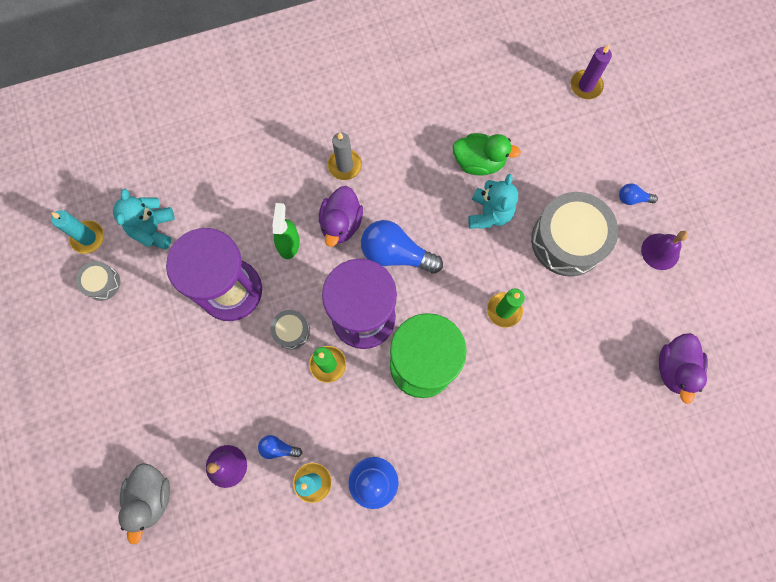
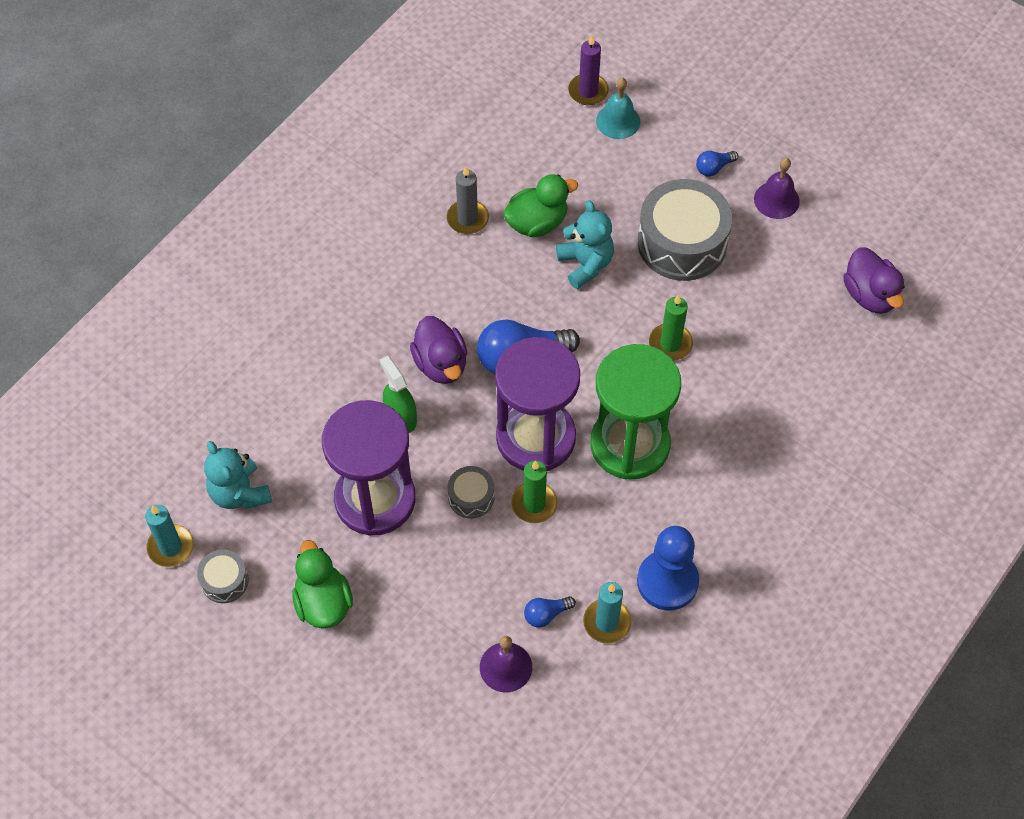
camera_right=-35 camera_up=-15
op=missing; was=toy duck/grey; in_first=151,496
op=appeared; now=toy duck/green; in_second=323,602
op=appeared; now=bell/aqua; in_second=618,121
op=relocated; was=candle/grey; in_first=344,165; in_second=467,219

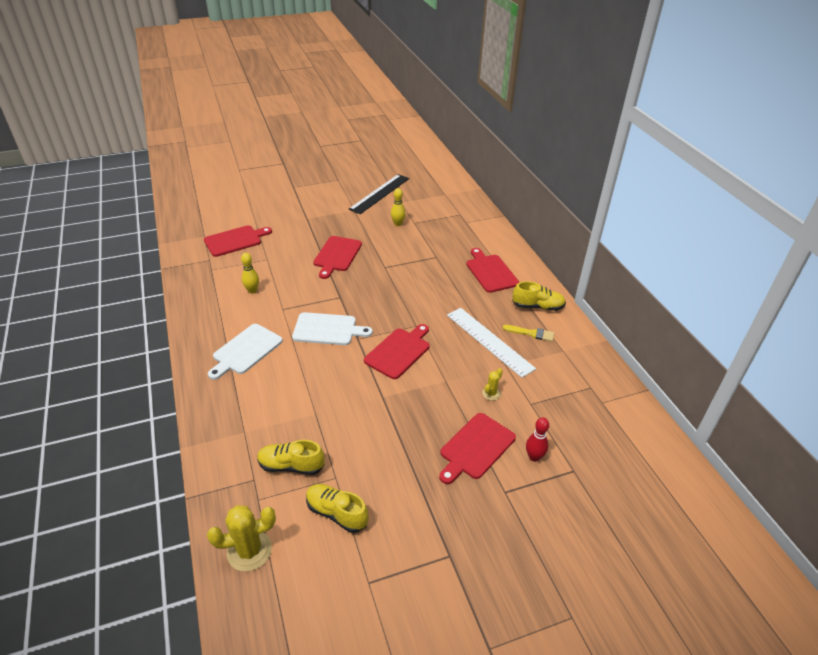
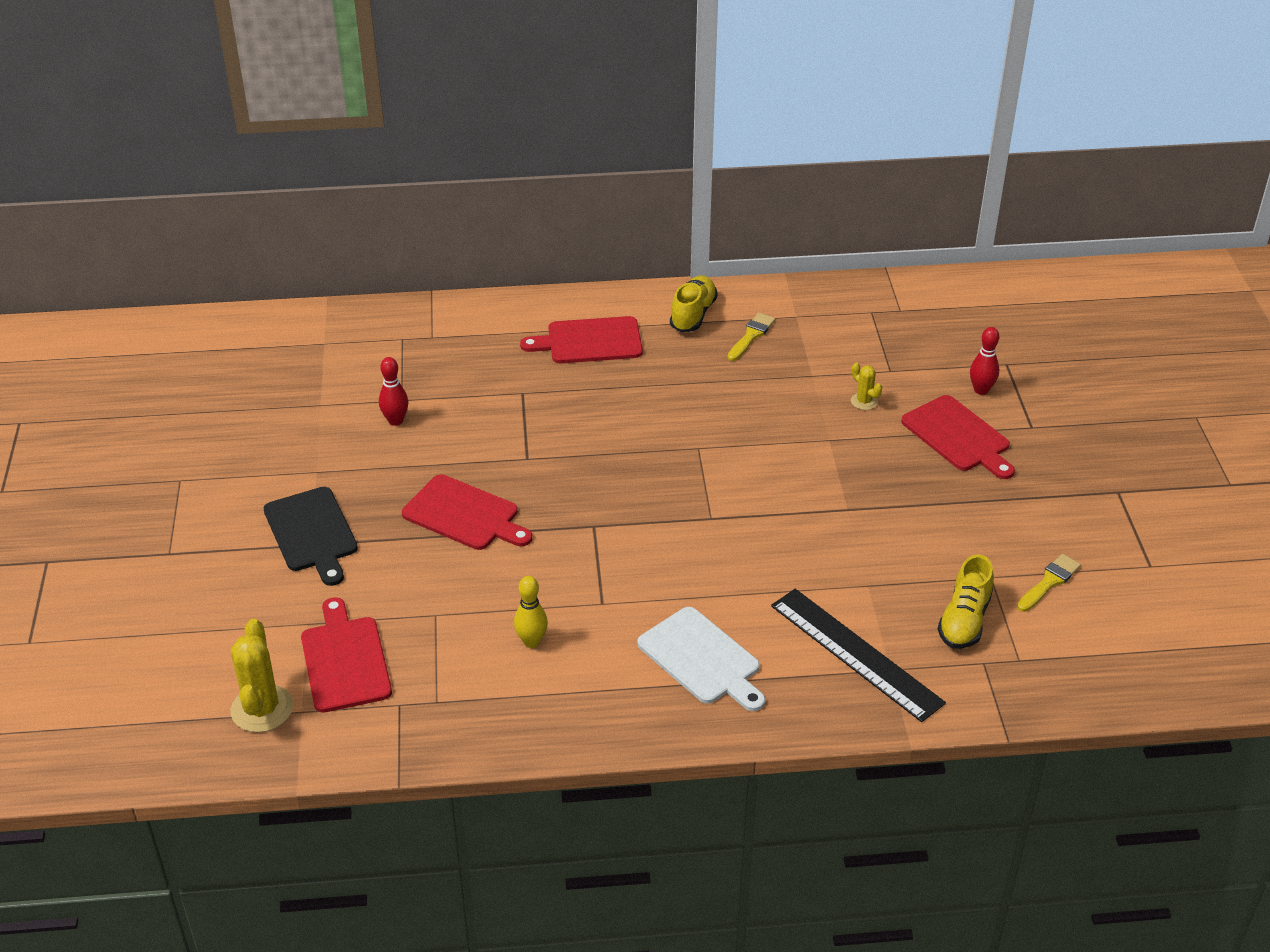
camera_right=-75 camera_up=0
op=missing; was=cutting board/white; in_first=327,329
op=missing; was=cutting board/crimson; in_first=399,351
op=missing; was=measuring stick/white; in_first=489,341
op=appeared; now=cutting board/jet-black; in_second=312,533
op=relocated; was=prickly plant/golden; in_first=249,550; in_second=262,709
op=relocated; was=measuring stick/jet-black; in_first=379,193; in_second=855,654
op=exchanged; was=sneaker/golden; now=paintbrush/golden; in_first=337,513; in_second=1049,582
op=colour; was=tenpin/golden; now=tenpin/crimson; in_first=398,224; in_second=395,421

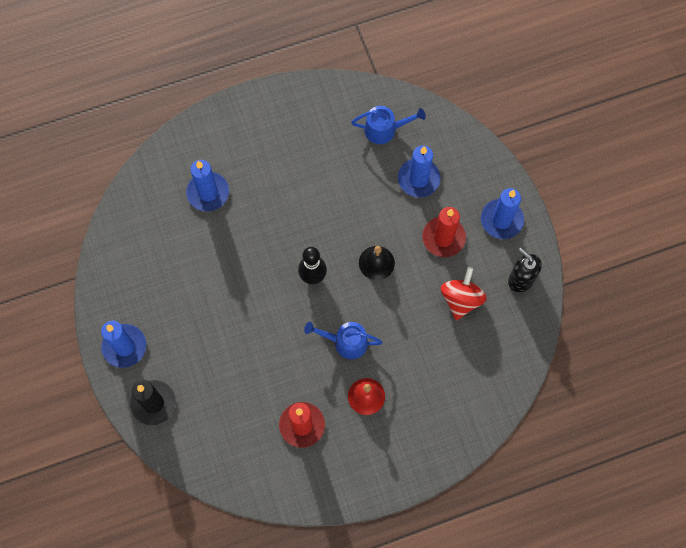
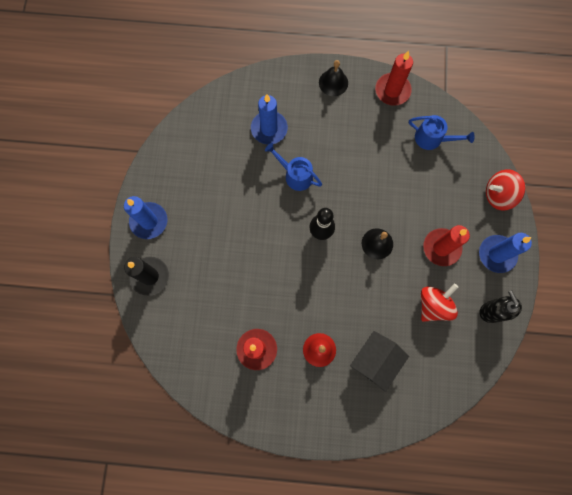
camera_right=25 camera_up=5
op=missing; was=candle/blue; in_first=418,179
op=appeared; now=bell/jet-black; in_second=333,82
op=appeared; now=cottage/jet-black; in_second=374,360
op=appeared; now=candle/crimson; in_second=392,90
op=appeared; now=whirligig/crimson; in_second=498,195
op=relocated; was=sprinkling can/blue; in_first=345,342; in_second=295,175

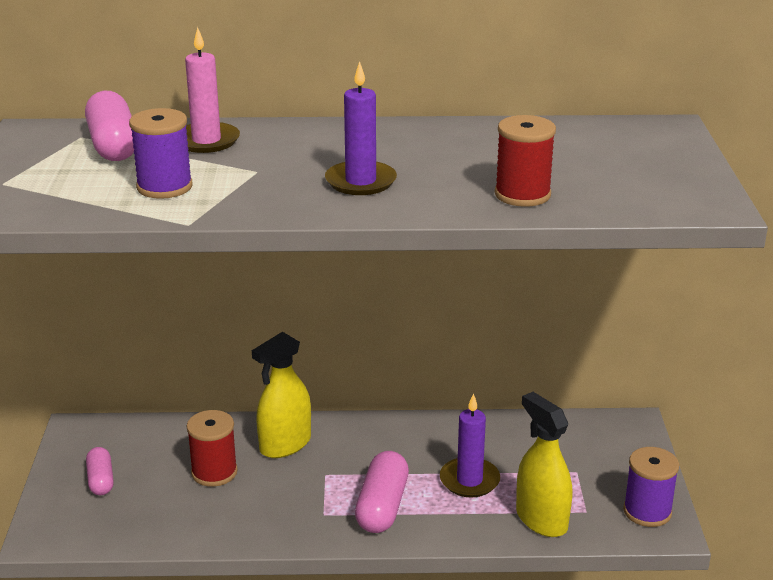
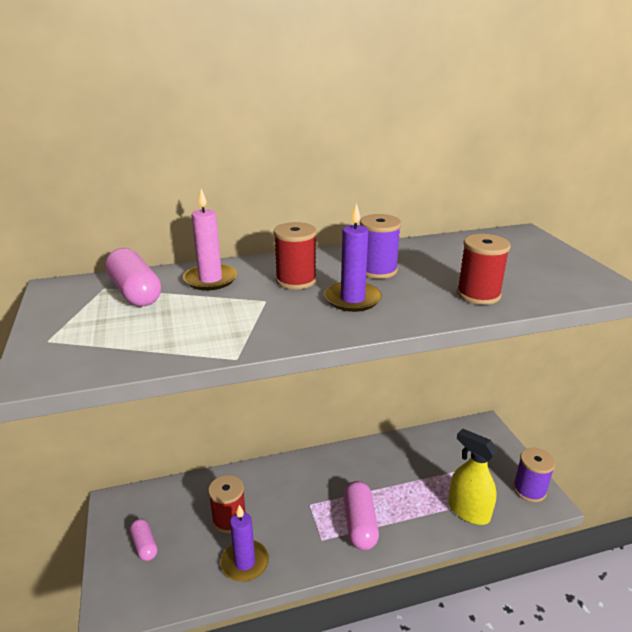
camera_right=-15 camera_up=0
op=missing; was=spray bottle/golden; in_first=285,444
op=appeared; now=bobbin/crimson; in_second=296,280
op=relocated; was=bobbin/royal purple; in_first=164,187; in_second=377,270
op=relocated; was=candle/royal purple; in_first=469,480; in_second=245,563

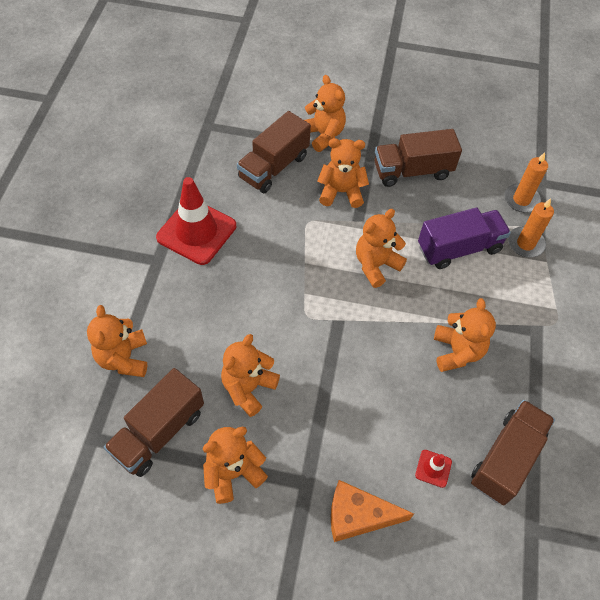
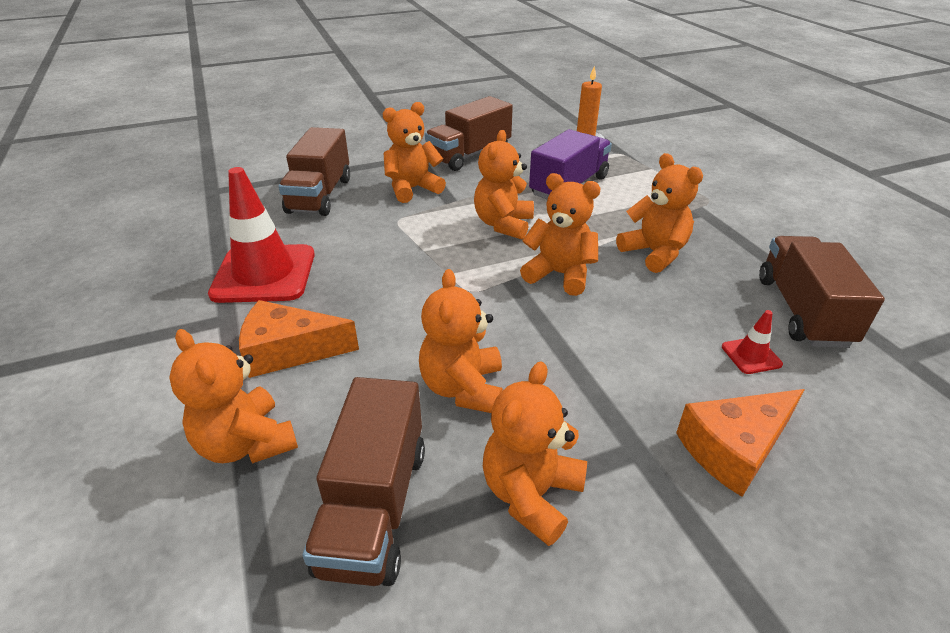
camera_right=-30 camera_up=-20
op=missing; was=candle/orange; in_first=525,243
op=appeared; now=cheese/orange; in_second=289,351
op=relocated; was=teddy bear/orange; in_first=323,135; in_second=559,274

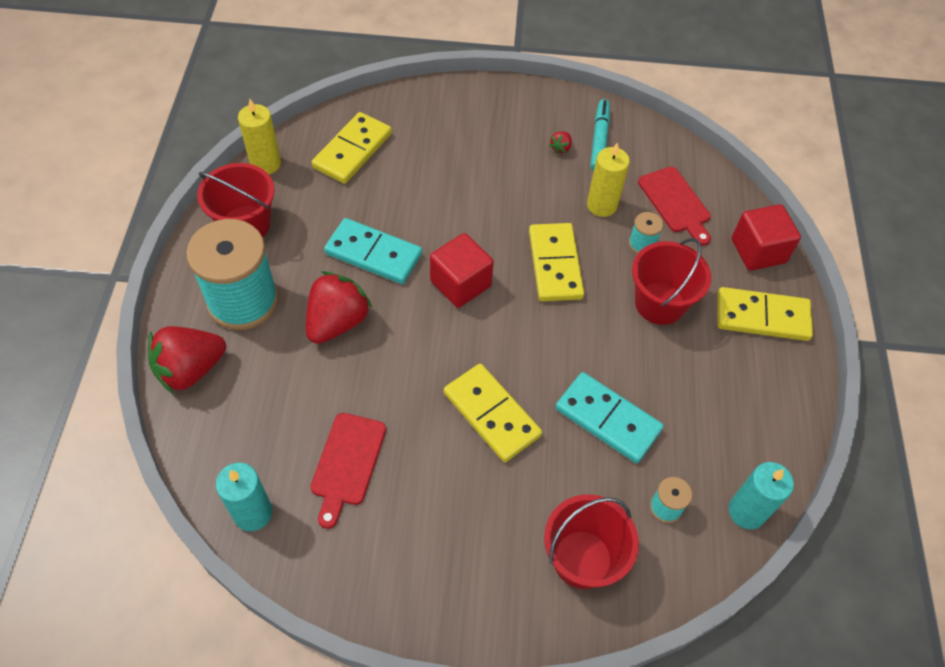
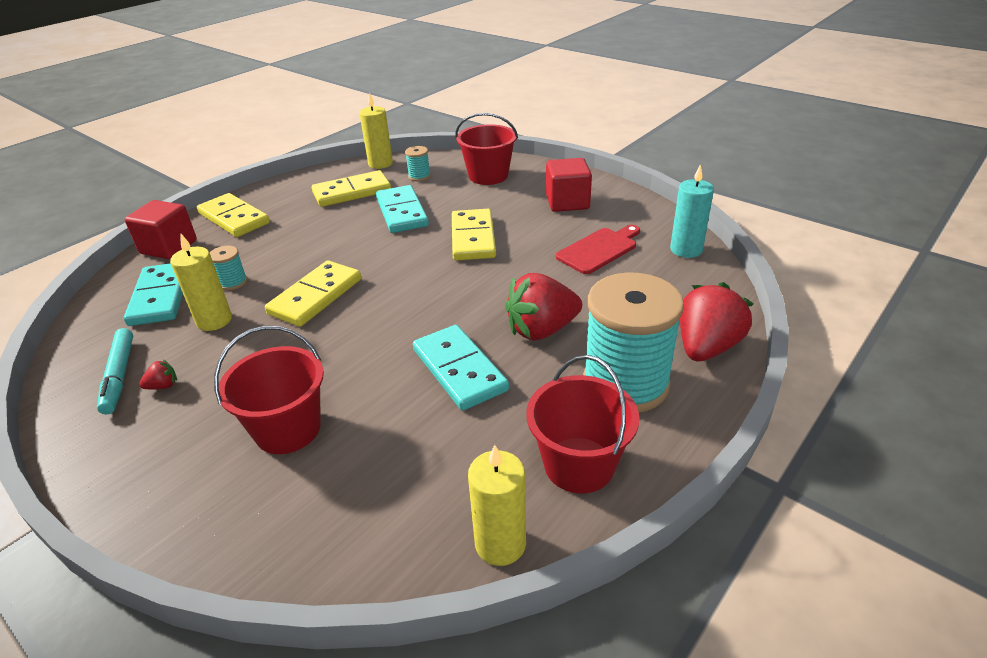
camera_right=-140 camera_up=-20
op=relocated; was=domino/golden; in_first=352,150; in_second=352,192
op=relocated; was=solid cube/crimson; in_first=460,283; in_second=567,202
op=relocated; was=sand bucket/crimson; in_first=659,303; in_second=288,429
op=exchanged; was=cutting board/crimson; now=domino/aqua; in_first=676,203; in_second=160,297
op=colour; was=candle/aqua; now=candle/golden; in_first=746,511; in_second=380,163
op=spun; was=berry/crimson; in_first=191,370; in_second=706,347; clockwise=-60
op=spun; was=marker/aqua; in_first=599,140; in_second=119,376; clockwise=-60

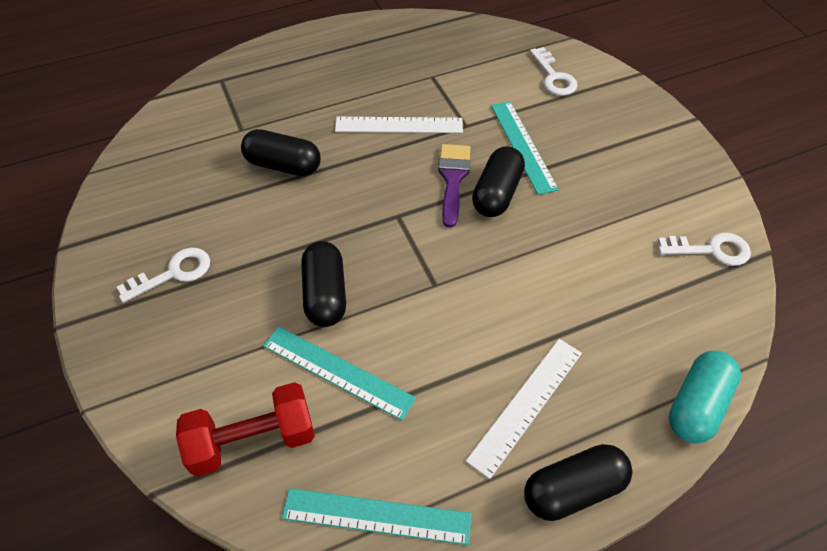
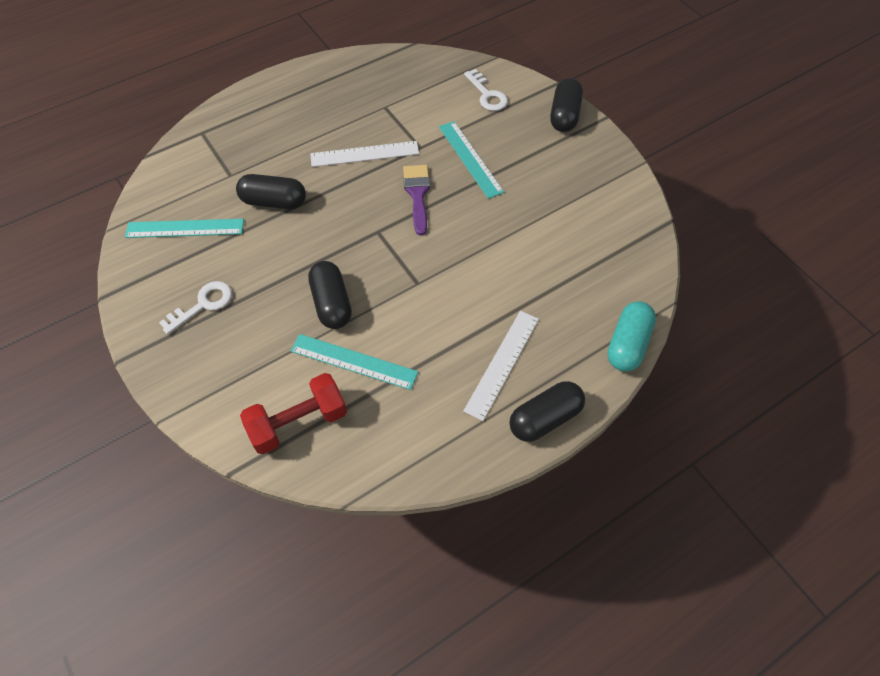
camera_right=-10 camera_up=5
op=missing; was=key/white; in_first=711,250
op=relocated; was=measuring stick/aqua; in_first=376,516; in_second=185,228
op=relocated; was=pill shape/jet-black; in_first=497,193; in_second=564,115

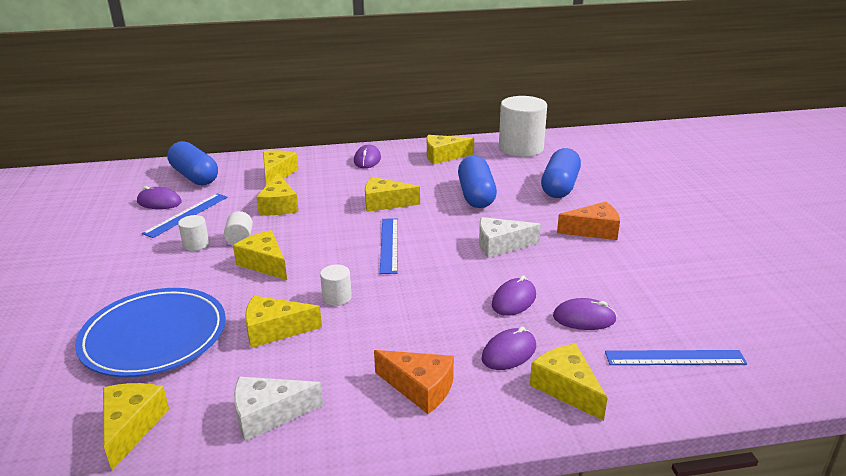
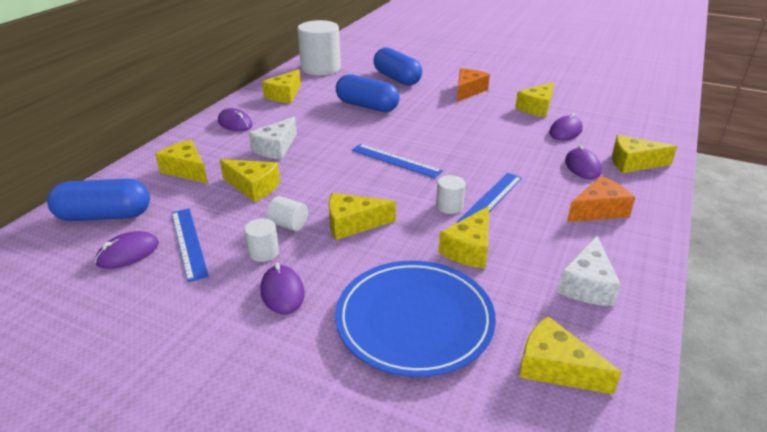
camera_right=-55 camera_up=5
op=relocated; was=cheese/golden; in_first=385,203; in_second=536,108
op=relocated; was=cheese/white; in_first=500,245; in_second=276,148
op=relocated; was=PC mouse/royal purple; in_first=514,300; in_second=282,292
op=relocated; was=measuring stick/blue; in_first=675,358; in_second=491,199

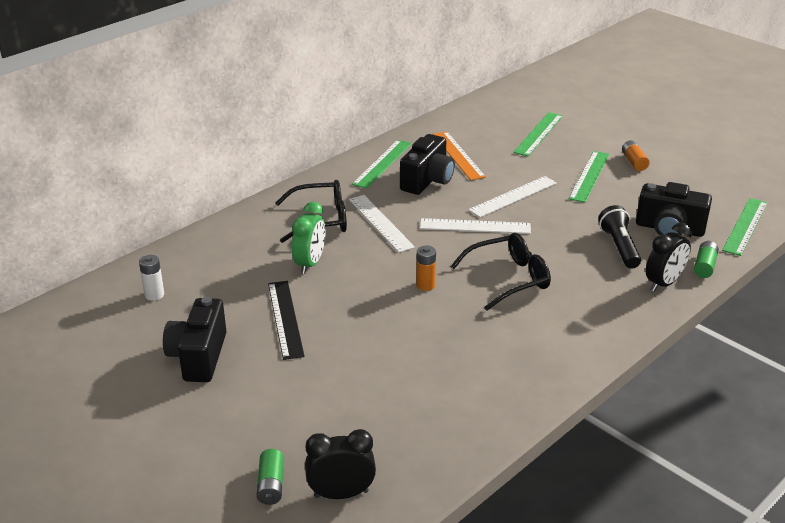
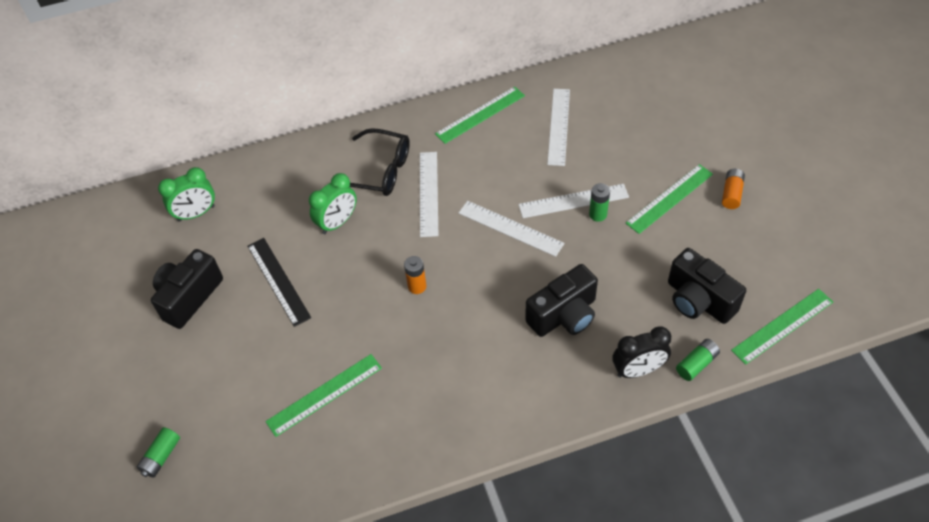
camera_right=30 camera_up=20
op=missing; was=alarm clock/jet-black; in_first=341,494
op=missing; was=glasses/jet-black; in_first=509,278
op=missing; was=pocket torch/jet-black; in_first=619,247
op=appeared; now=AA battery/green; in_second=598,214
op=relocated; was=camera/jet-black; in_first=427,180; in_second=564,315
op=relocated; was=measuring stick/green; in_first=538,134; in_second=324,394
op=exchanged; was=AA battery/white; now=alarm clock/green; in_first=154,295; in_second=196,213
op=colour; was=measuring stick/orange; now=measuring stick/white; in_first=458,155; in_second=559,126
op=spun; was=measuring stick/jet-black; in_first=285,319; in_second=278,281; clockwise=-45

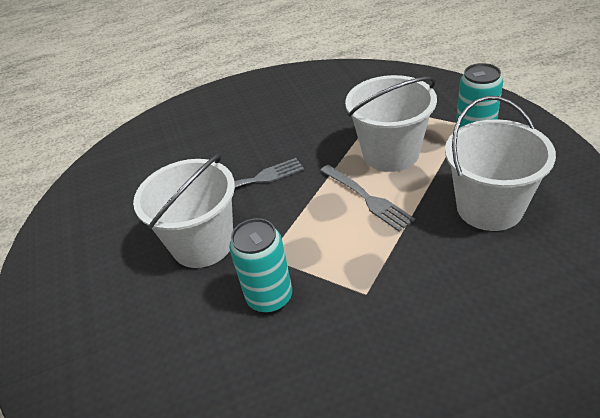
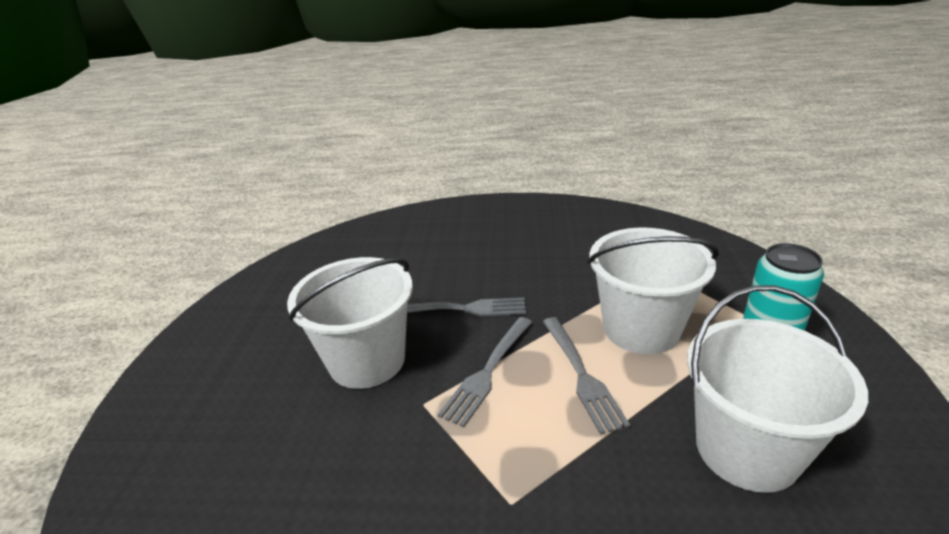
camera_right=20 camera_up=-10
op=missing; was=can/aqua; in_first=269,297
op=appeared; now=table fork/grey; in_second=488,371

